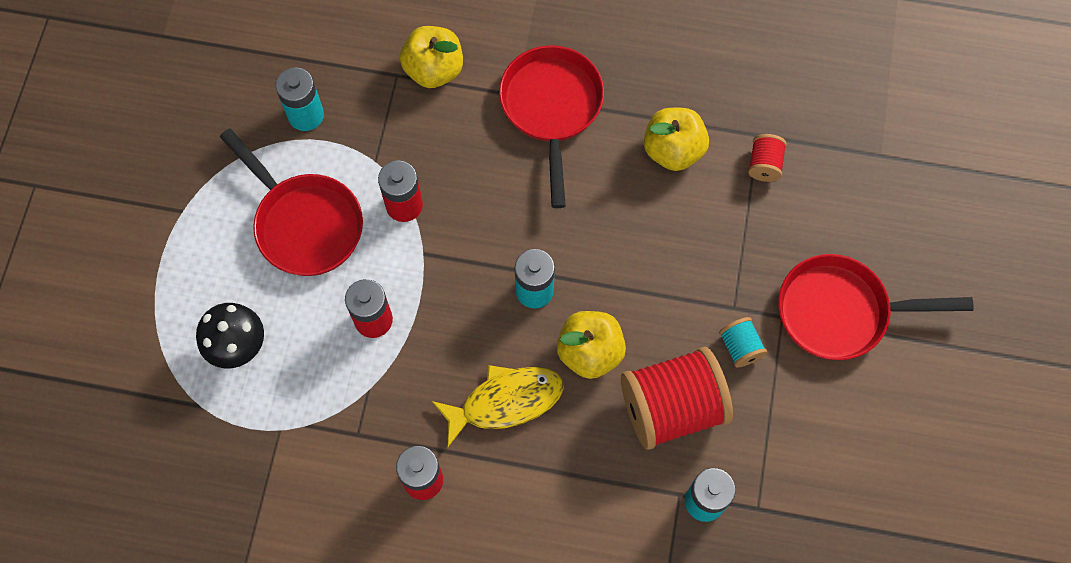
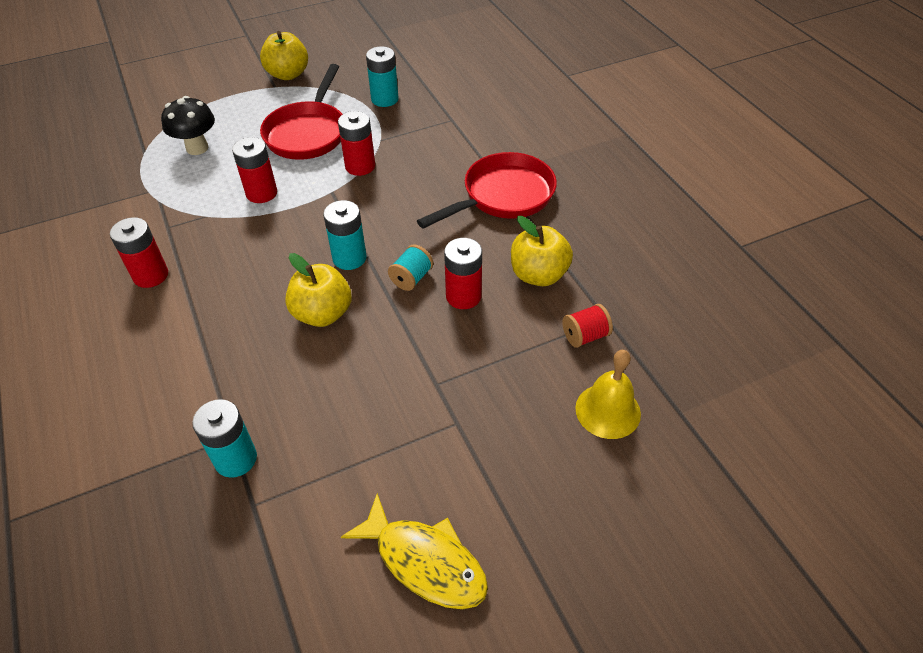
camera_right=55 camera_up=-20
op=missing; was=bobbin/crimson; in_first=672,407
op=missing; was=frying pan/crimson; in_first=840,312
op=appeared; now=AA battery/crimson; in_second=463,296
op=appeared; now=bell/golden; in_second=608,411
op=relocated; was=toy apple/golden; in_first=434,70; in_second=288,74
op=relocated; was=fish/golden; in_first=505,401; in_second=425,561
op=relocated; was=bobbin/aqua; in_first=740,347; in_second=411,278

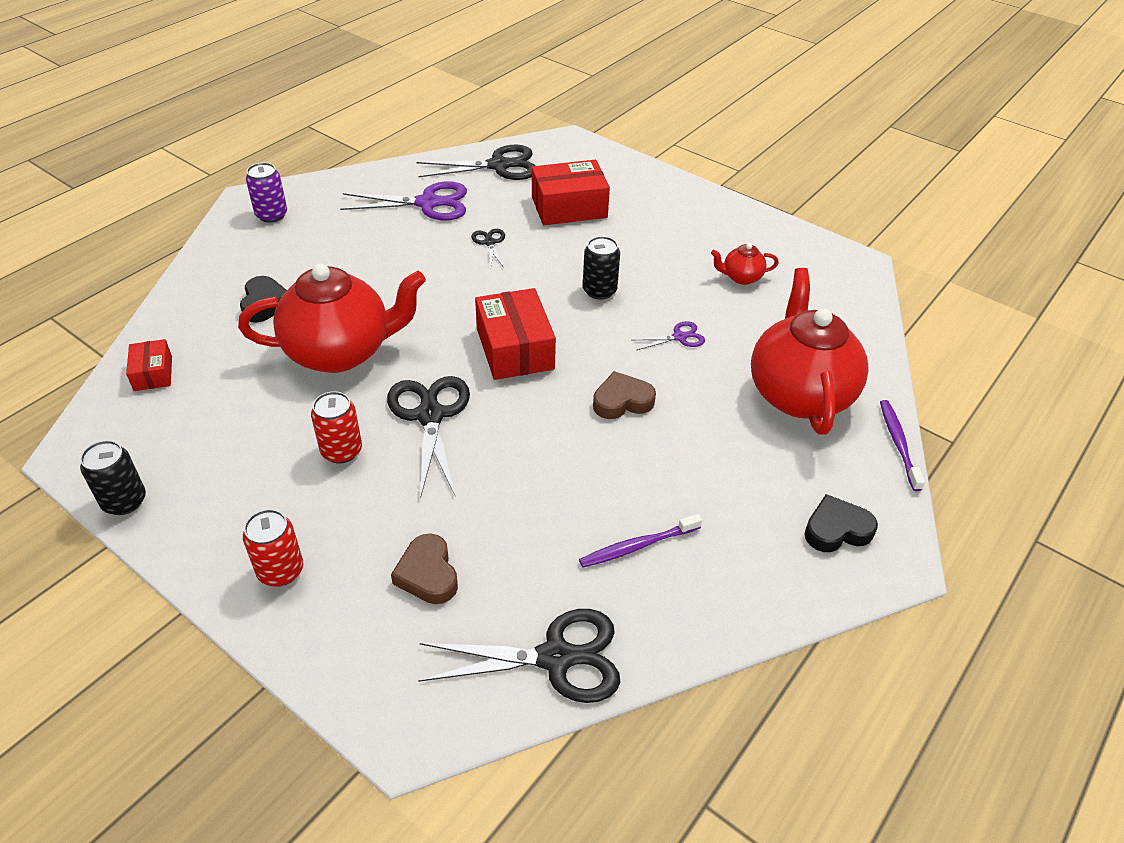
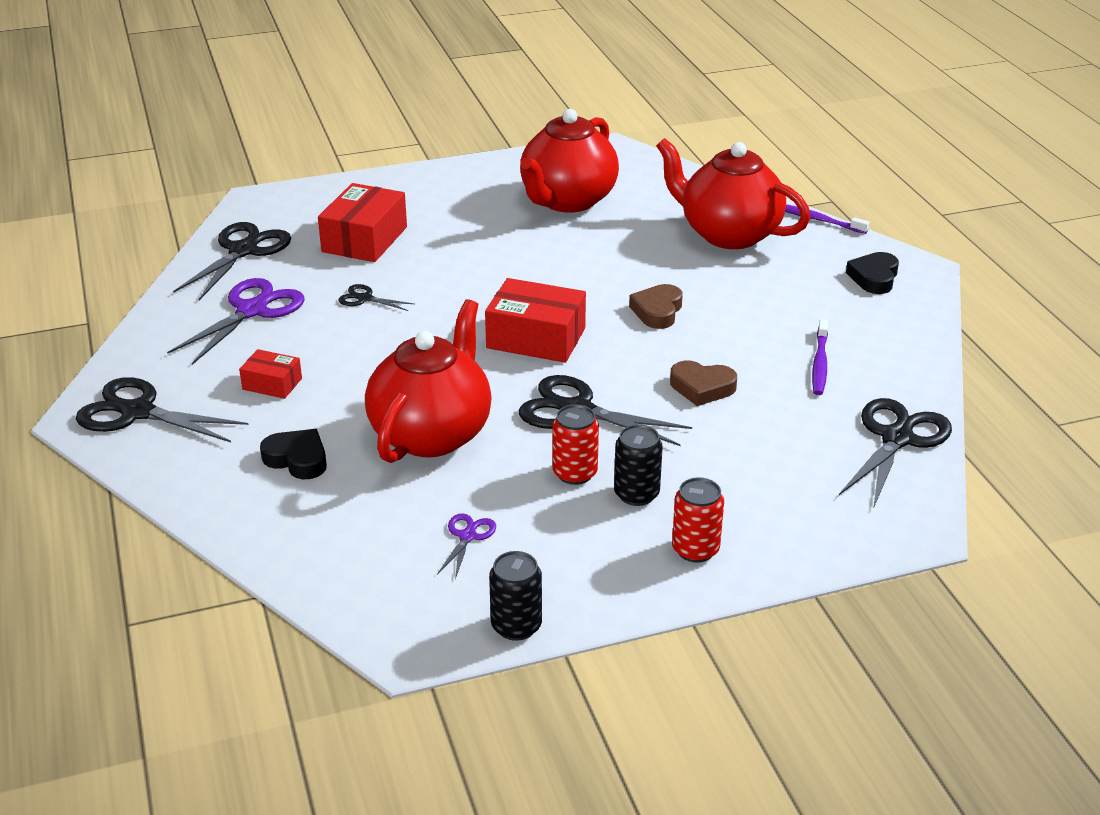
camera_right=-55 camera_up=-10
op=relocated; was=package/crimson; in_first=153,373; in_second=272,384
op=relocated; was=heart shape/russet; in_first=428,574; in_second=702,387
op=relocated; was=can/jet-black; in_first=599,291; in_second=636,494
op=relocated; was=shears/royal purple; in_first=679,337; in_second=467,536
op=exchanged; was=can/royal purple; now=shears/jet-black; in_first=271,215; in_second=137,412
op=size; was=teapot/crimson; in_first=741,277; in_second=567,201; ratio=2.35

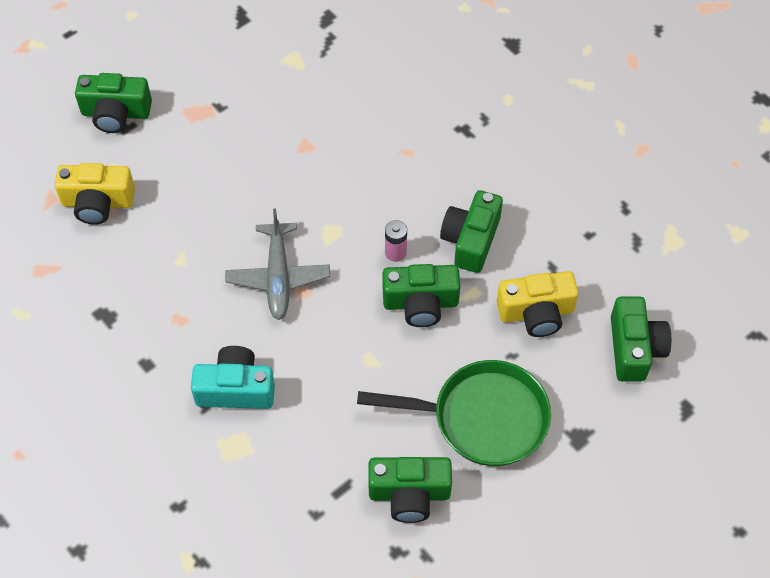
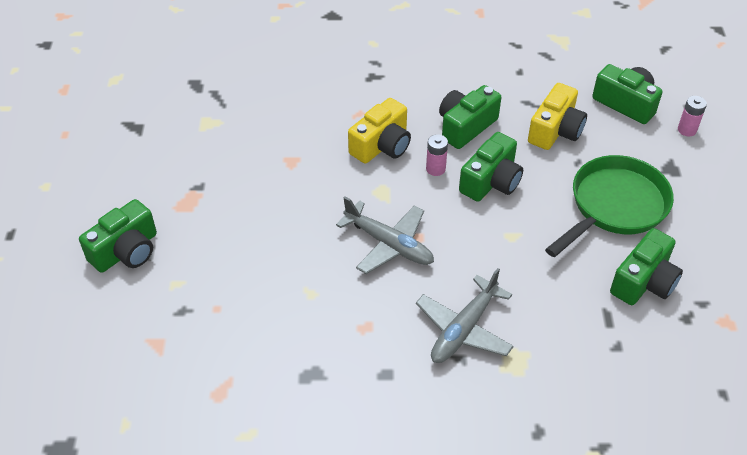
camera_right=-50 camera_up=-10
op=appeared; now=AA battery/rosy; in_second=687,130
op=relocated; was=camera/golden; in_first=98,203; in_second=382,145
op=exchanged; was=camera/aqua; now=plane/grey; in_first=236,389; in_second=463,329
op=spun; was=camera/green; in_first=470,240; in_second=465,126; clockwise=75

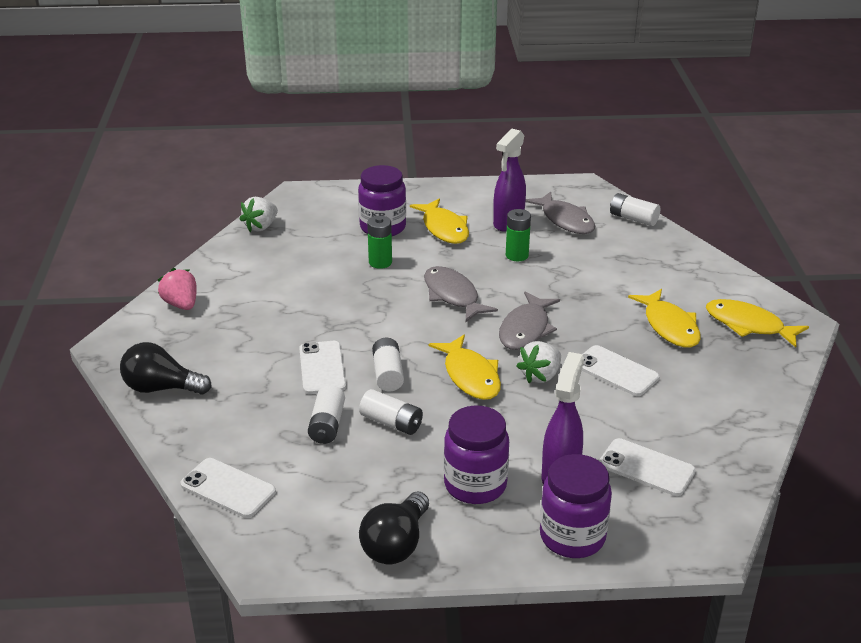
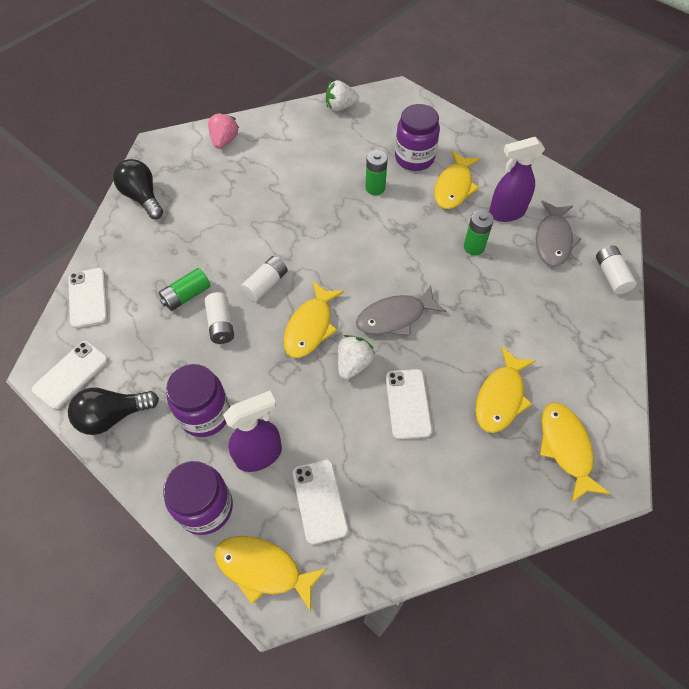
camera_right=45 camera_up=25
op=missing; was=fish/grey; in_first=452,295
op=appeared; now=fish/golden; in_second=263,569
op=relocated; was=mobile phone/white; in_first=322,368; in_second=71,374
op=colour; was=AA battery/white; now=AA battery/green; in_first=327,425; in_second=186,295
op=spun; was=berry/white; in_first=540,376; in_second=353,364; clockwise=120

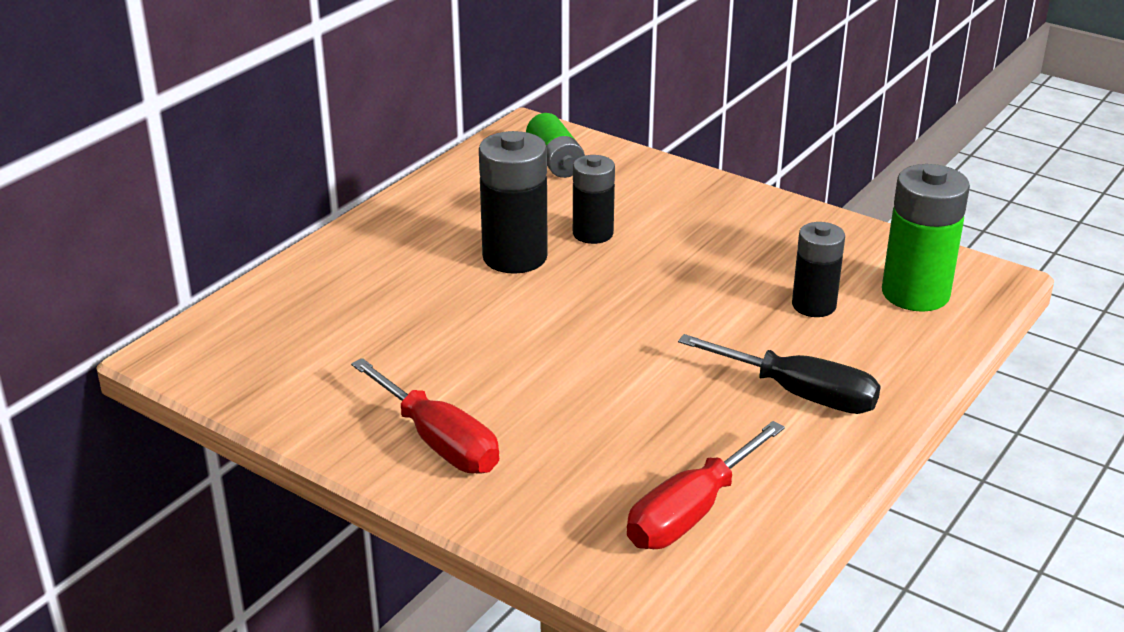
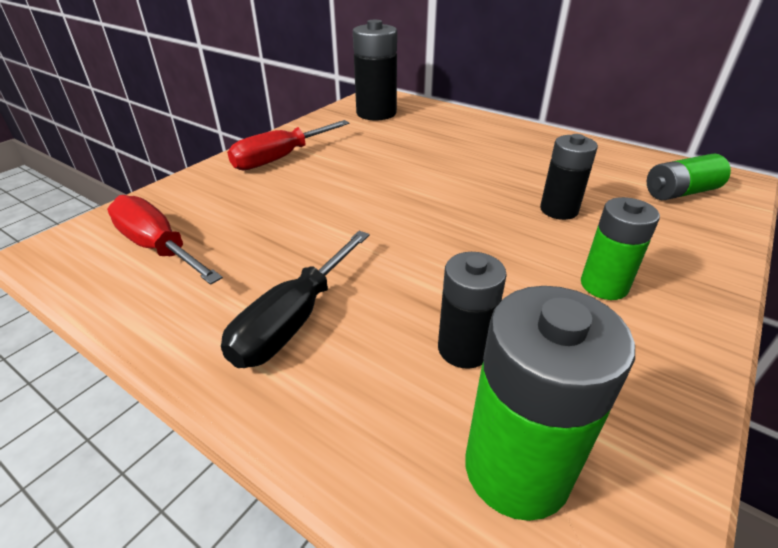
camera_right=90 camera_up=5
op=appeared; now=AA battery/green; in_second=604,285
op=relocated; was=AA battery/jet-black; in_first=515,257; in_second=376,113

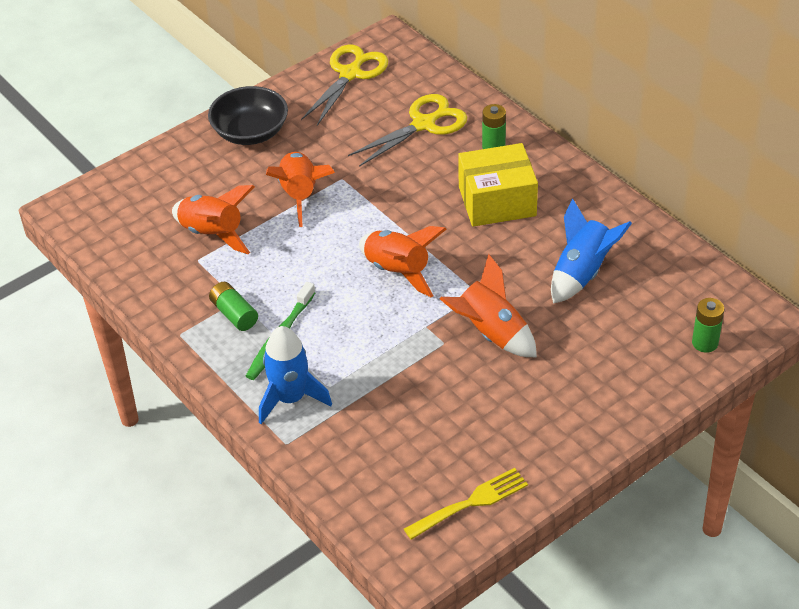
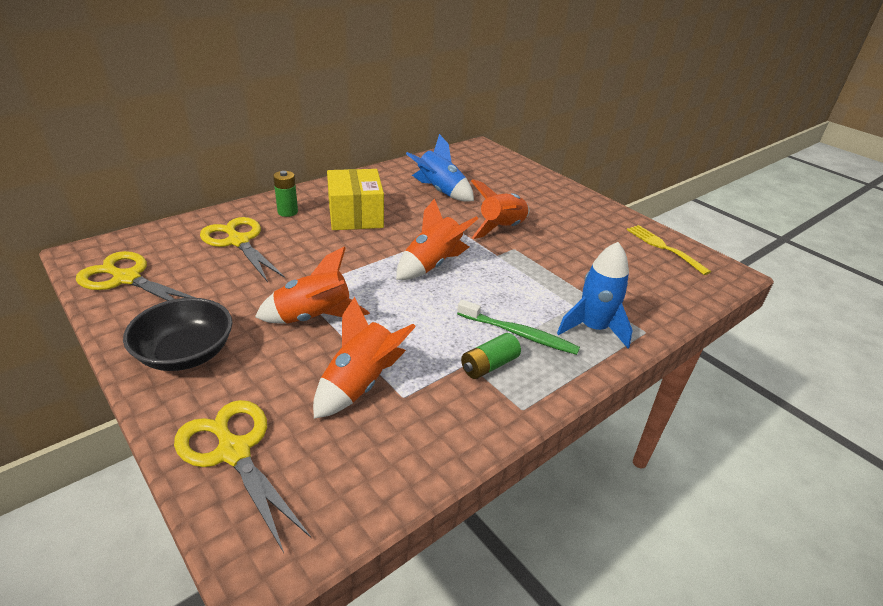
camera_right=-95 camera_up=-10
op=missing; was=AA battery/green; in_first=705,343
op=appeared; now=shears/golden; in_second=234,452

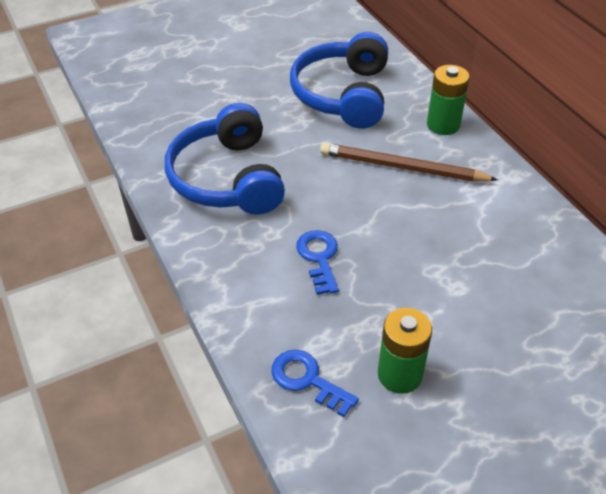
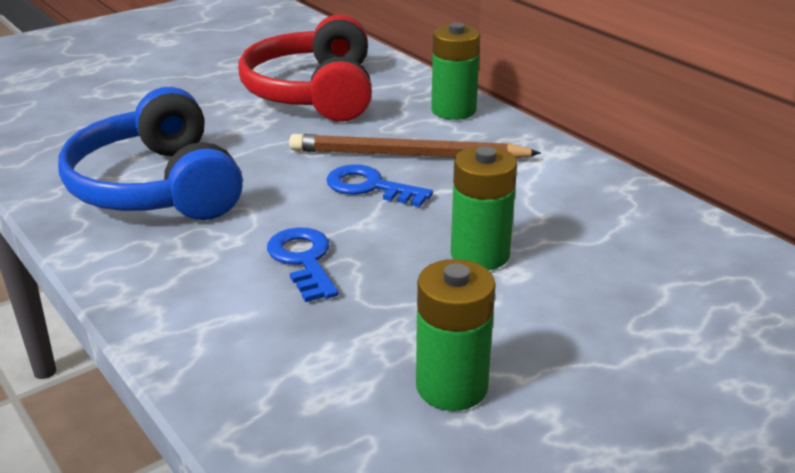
camera_right=-10 camera_up=-15
op=appeared; now=AA battery/green; in_second=480,254
op=relocated; was=key/blue; in_first=307,380; in_second=370,187
op=colour; was=headphones/blue; now=headphones/crimson; in_first=343,95; in_second=314,93

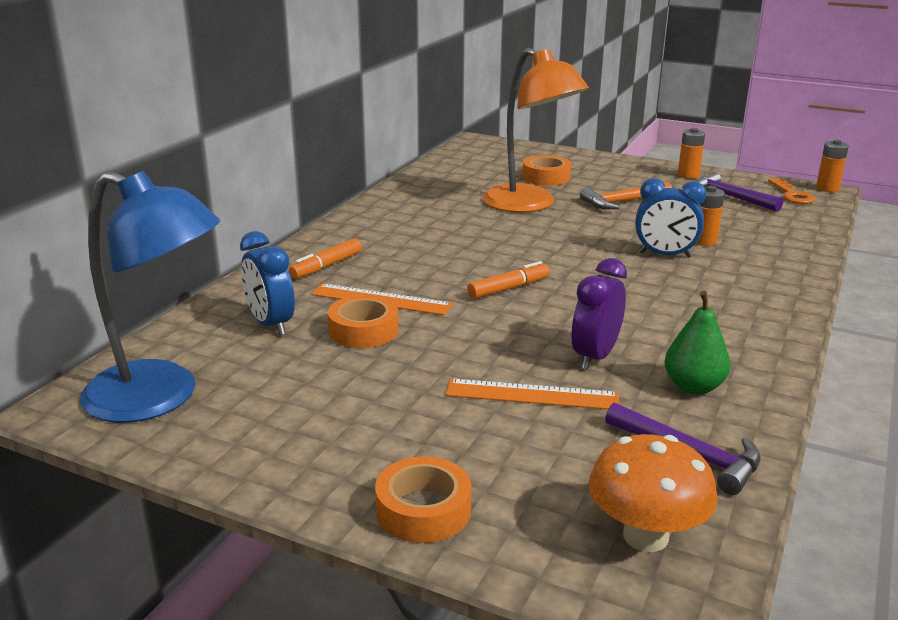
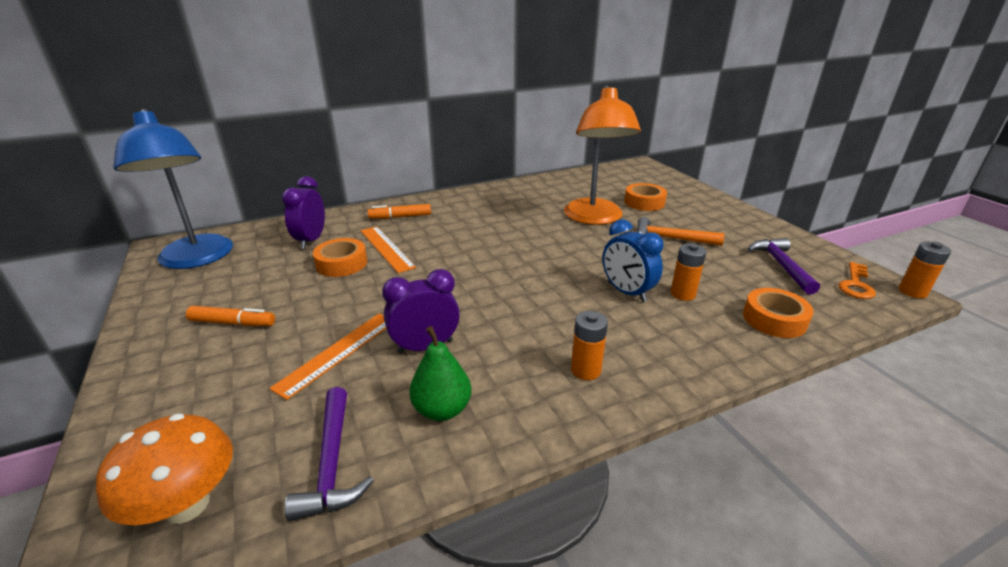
camera_right=40 camera_up=5
op=relocated; was=roll of tape/orange; in_first=423,510; in_second=774,319
op=relocated; was=marker/orange; in_first=508,288; in_second=233,323
op=relocated; was=AA battery/orange; in_first=688,175; in_second=585,370
op=colour; was=alarm clock/blue; now=alarm clock/royal purple; in_first=270,324; in_second=311,240
op=spun; was=measuring stick/orange; in_first=532,395; in_second=337,352; clockwise=75

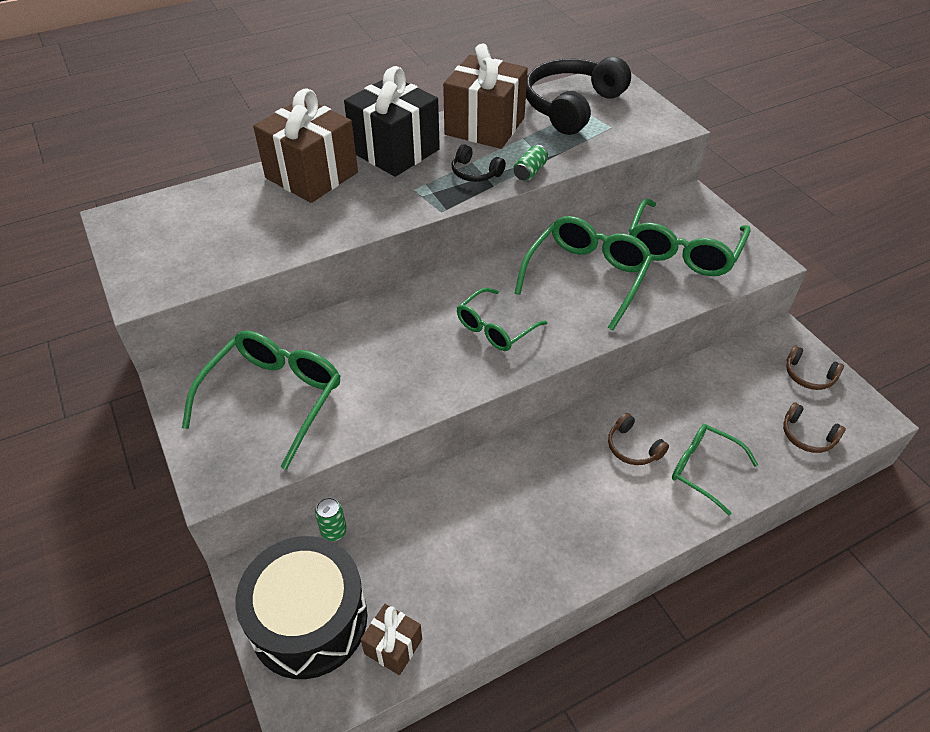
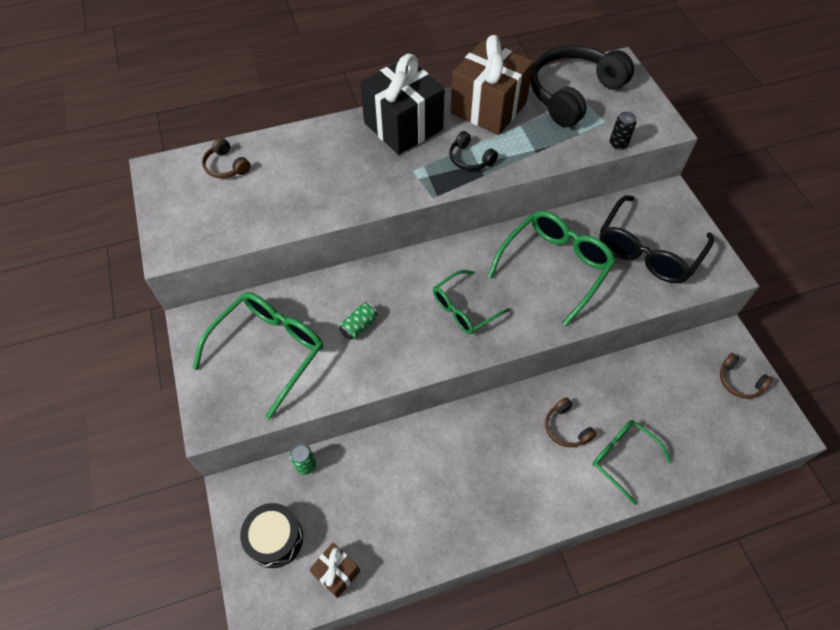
camera_right=10 camera_up=10
op=missing; was=wrapped gift/russet; in_first=311,175
op=appeared; now=can/jet-black; in_second=618,144
op=relocated; was=can/green; in_first=530,171; in_second=359,326
op=relocated; was=headphones/russet; in_first=807,436; in_second=226,166
op=colour; was=glasses/green; now=glasses/jet-black; in_first=682,250; in_second=648,251
op=size; was=snare drum/jet-black; in_first=309,620; in_second=275,539; ratio=0.6

